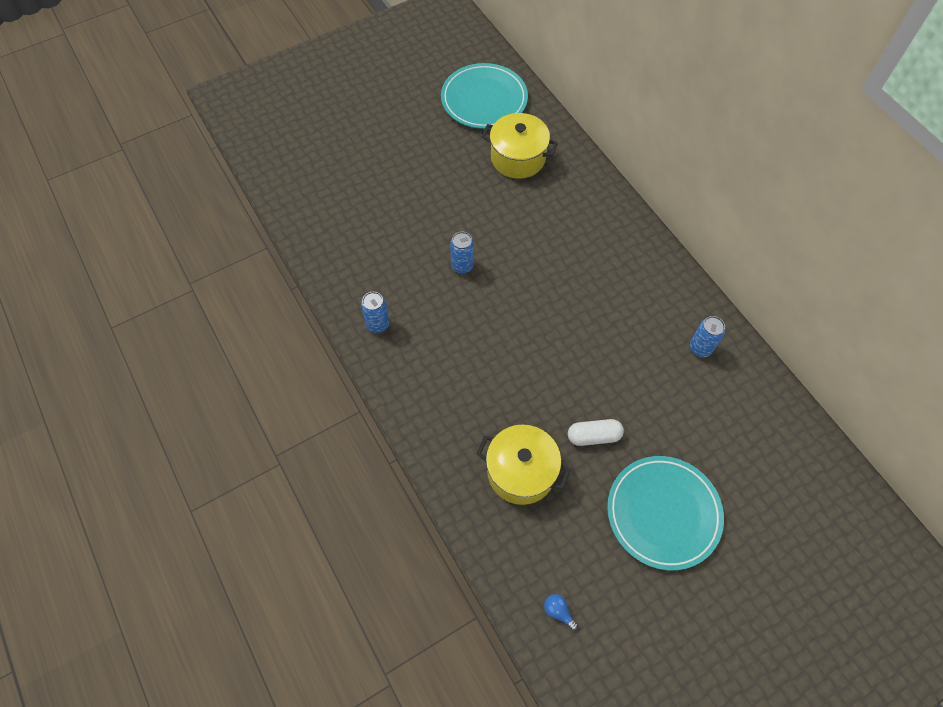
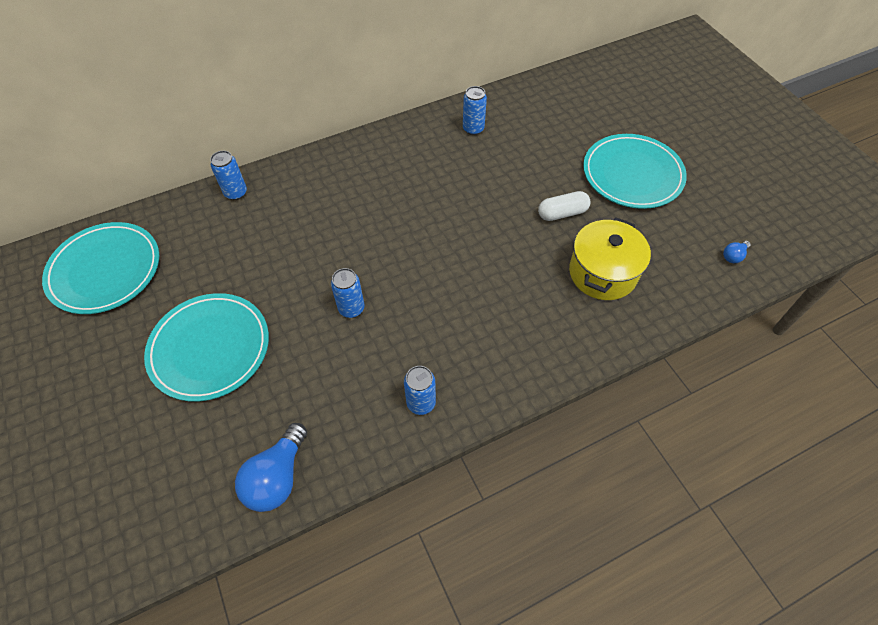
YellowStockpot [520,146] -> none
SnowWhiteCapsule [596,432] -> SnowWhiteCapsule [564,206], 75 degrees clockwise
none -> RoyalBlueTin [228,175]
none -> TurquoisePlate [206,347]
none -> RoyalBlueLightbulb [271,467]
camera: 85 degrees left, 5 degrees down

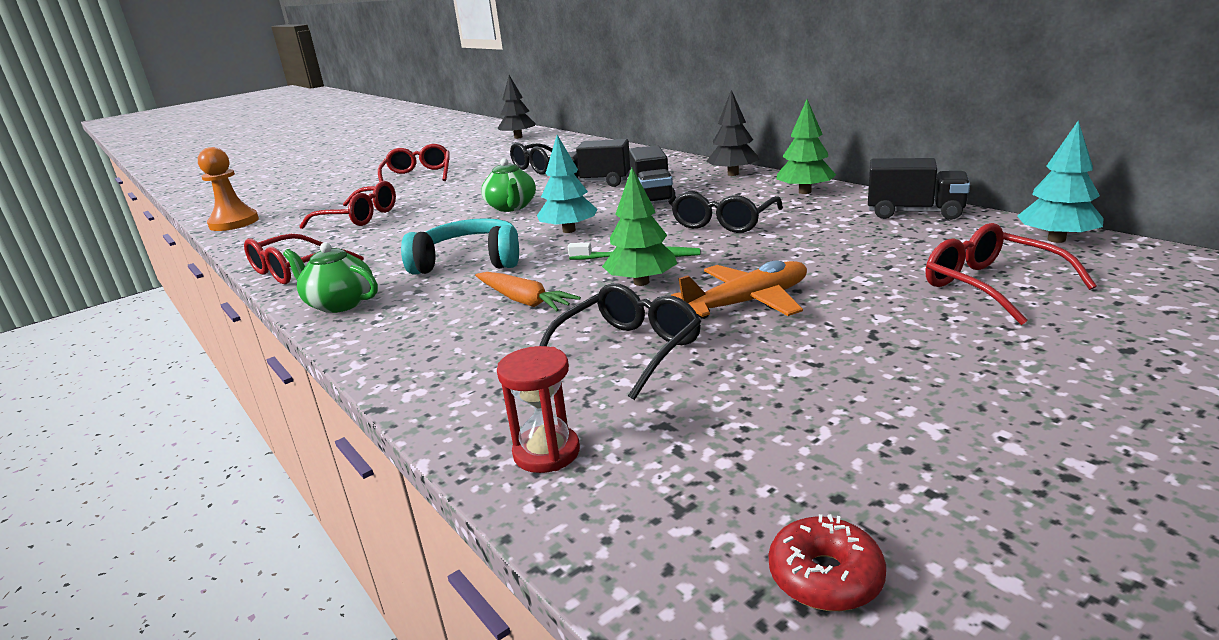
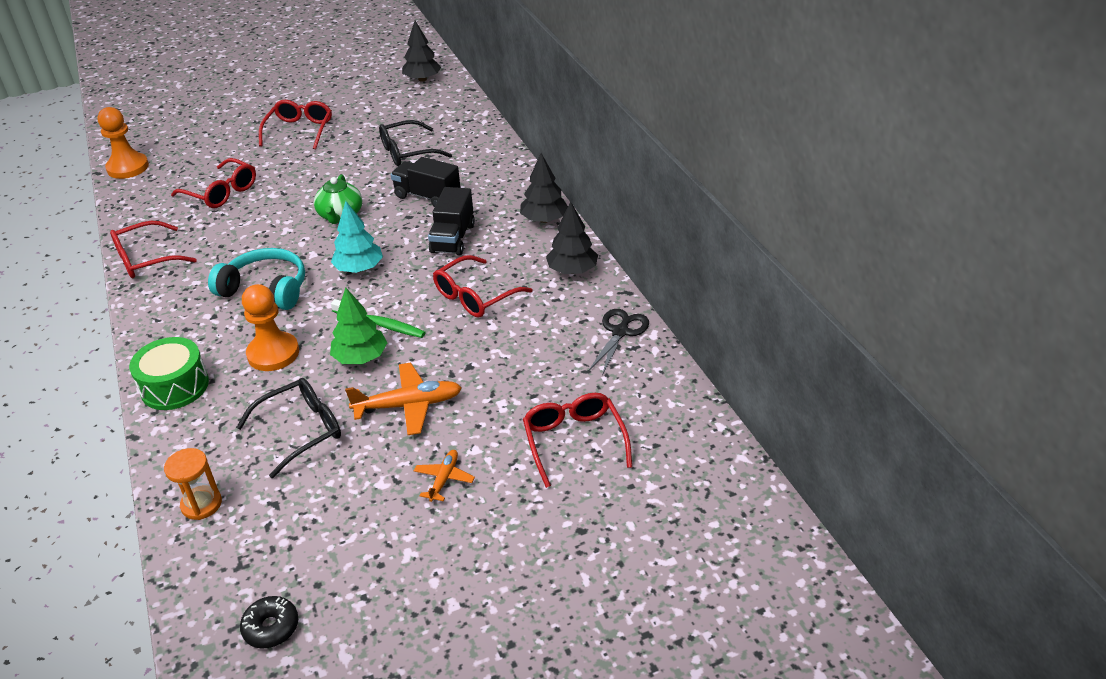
EmeraldTree [806,146] -> BlackTree [572,237]
TurquoiseTree [1060,181] -> none
BlackToyTruck [919,189] -> BlackScissors [618,342]
BlackGlasses [727,212] -> RedGlasses [483,286]
EmeraldChinaTeapot [330,277] -> none
OrangeColouredRootVegetable [528,291] -> OrangeColouredGamePawn [270,327]
RedSandTimer [538,409] -> OrangeColouredSandTimer [193,484]
RedDonut [827,562] -> BlackDonut [269,622]
none -> EmeraldDrum [169,373]
none -> OrangeColouredPlane [444,476]
camera: 15 degrees right, 15 degrees up

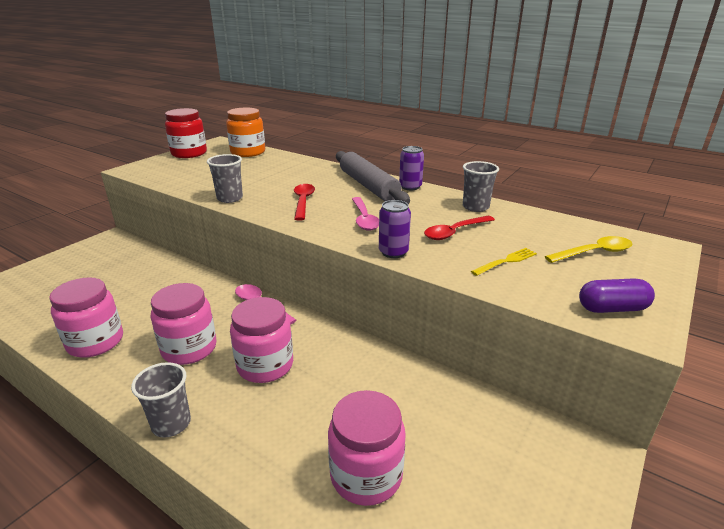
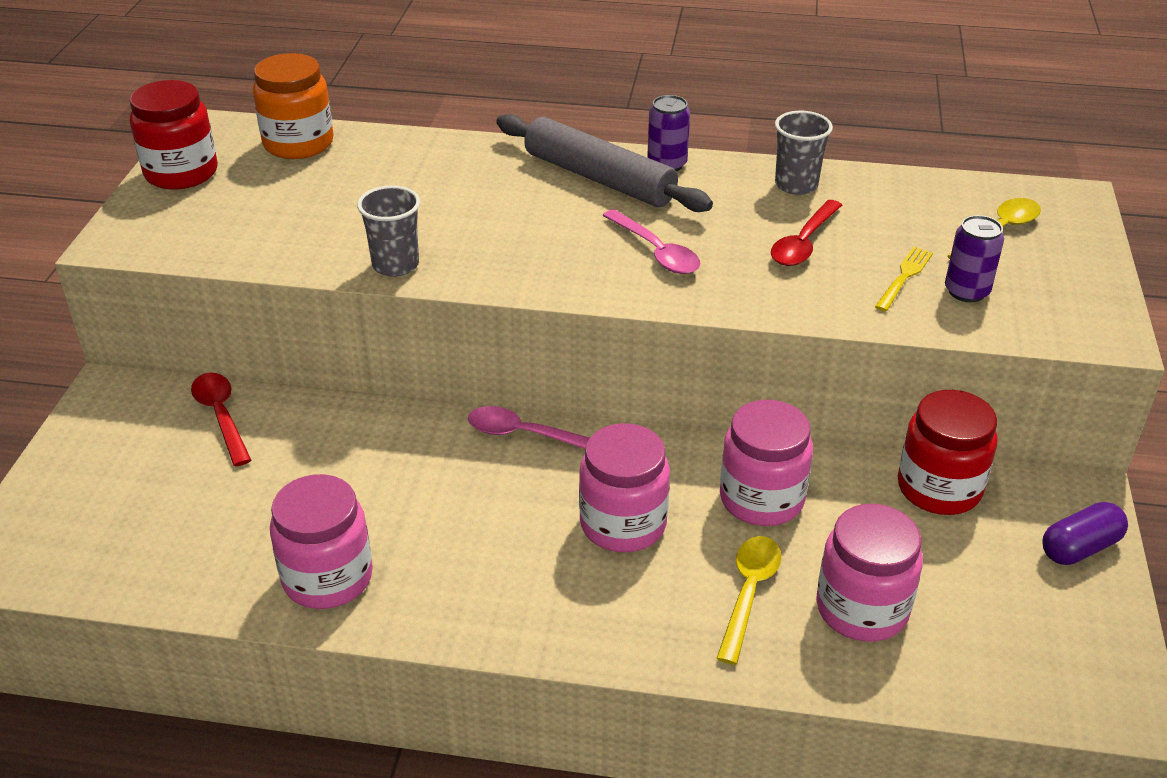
RedSpoon [304,202] -> RedSpoon [221,419], moved
PurpleTin [395,229] -> PurpleTin [974,258], moved
PurpleCapsule [617,295] -> PurpleCapsule [1085,533], moved
RosyPreserveJar [183,324] -> RosyPreserveJar [766,463], moved
AshGreyBeaker [161,400] -> none
none -> RedPreserveJar [948,452]
none -> YellowSpoon [749,600]
camera: 25 degrees left, 10 degrees up

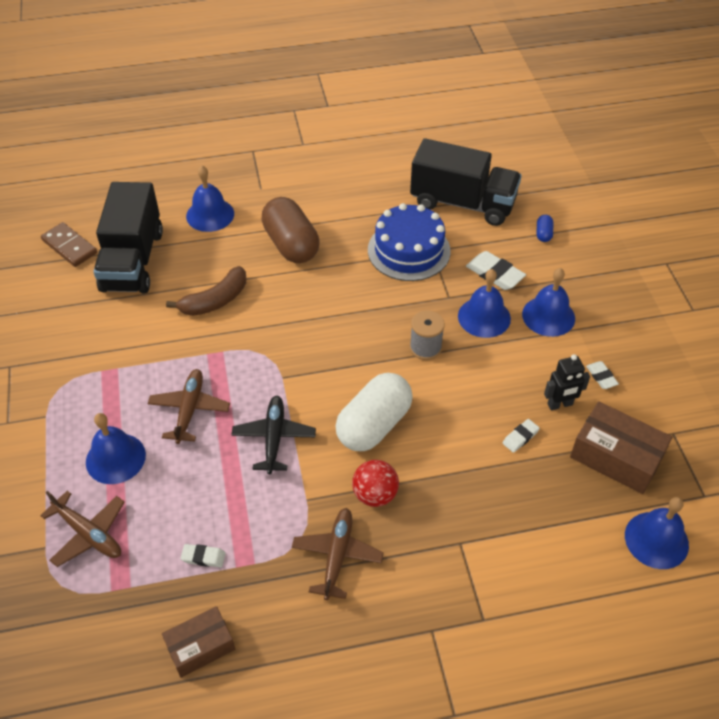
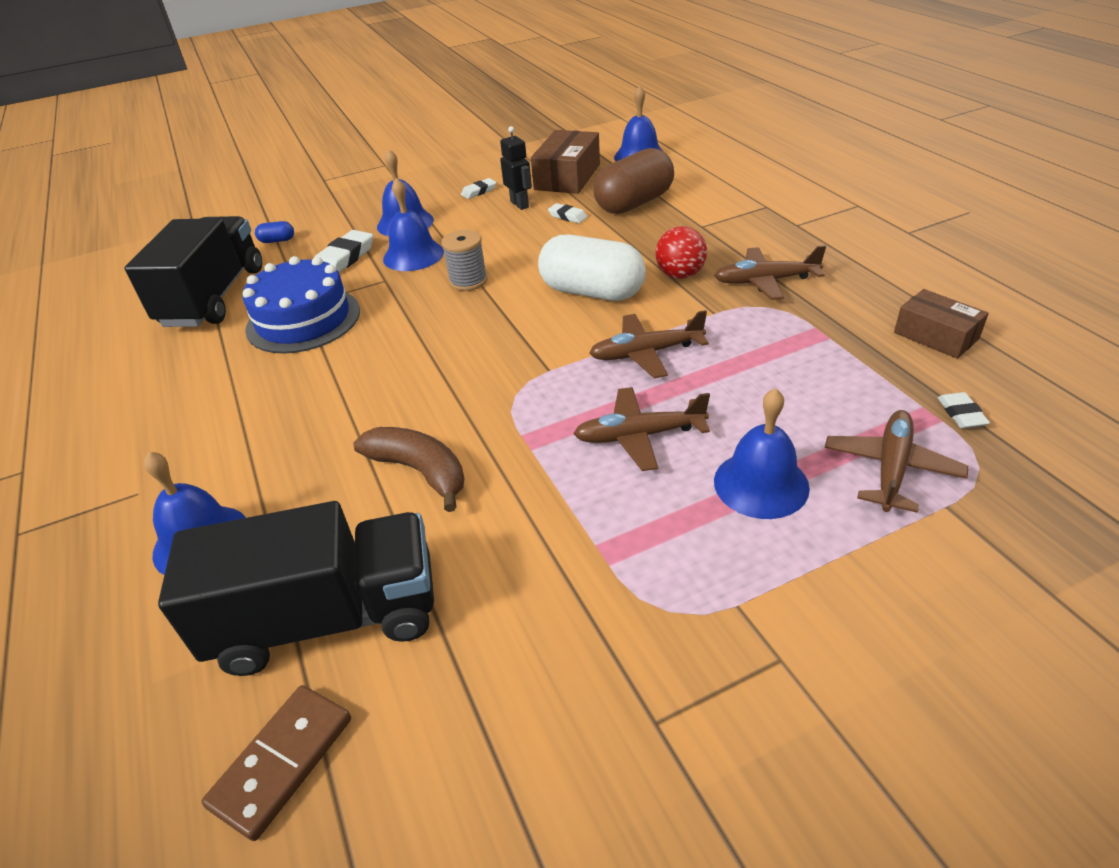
BrownCapsule [290,230] -> BrownCapsule [633,181], moved
BlackPlane [273,435] -> BrownPlane [649,344]
SnowWhitePencilEraser [203,556] -> SnowWhitePencilEraser [964,410], moved
camera: 100 degrees left, 10 degrees down

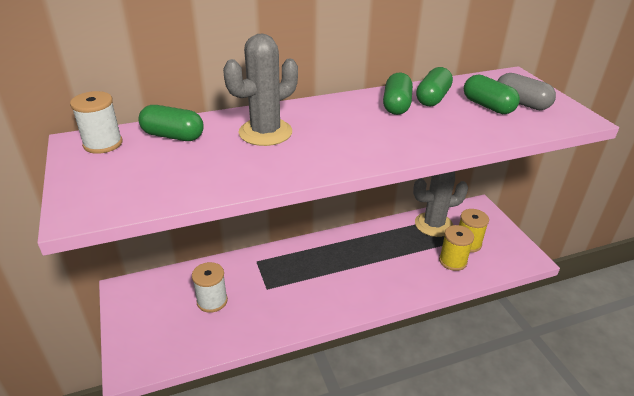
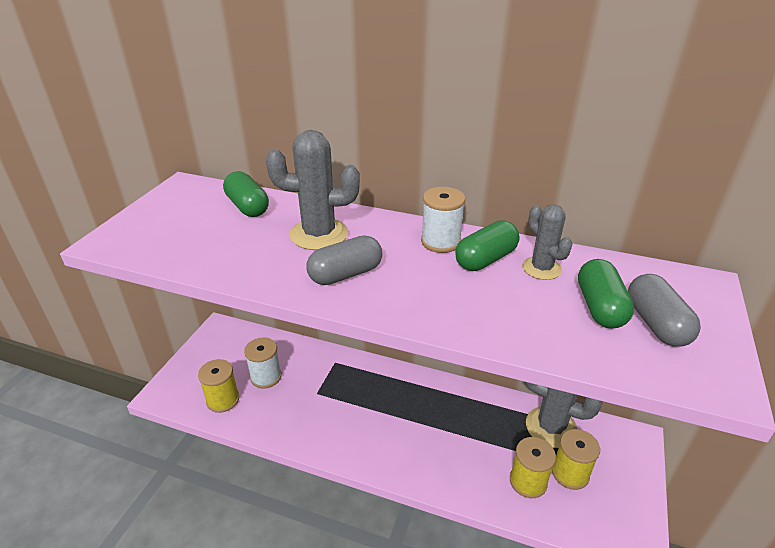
EmeraldCapsule [434,86] -> AshGreyCactus [547,242]
SnowWhiteReelOfThread [96,122] -> SnowWhiteReelOfThread [443,220], moved
none -> AshGreyCapsule [344,260]
none -> YellowReelOfThread [218,386]
camera: 40 degrees right, 0 degrees up

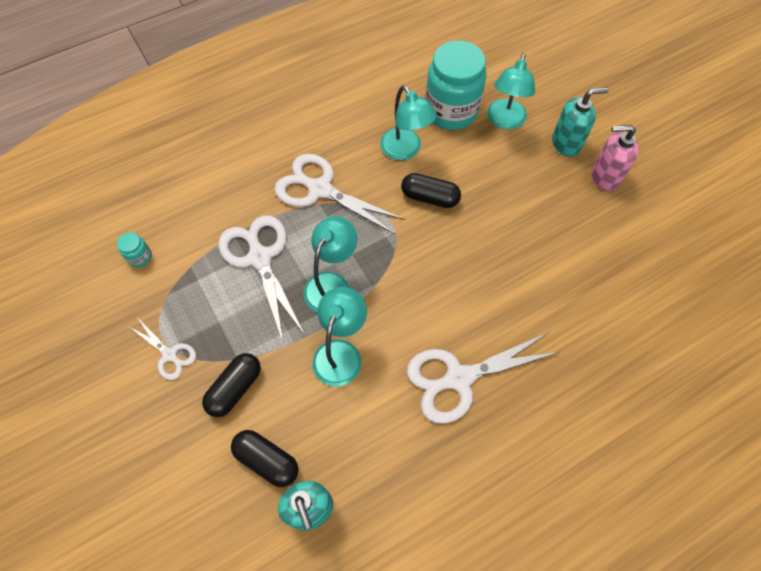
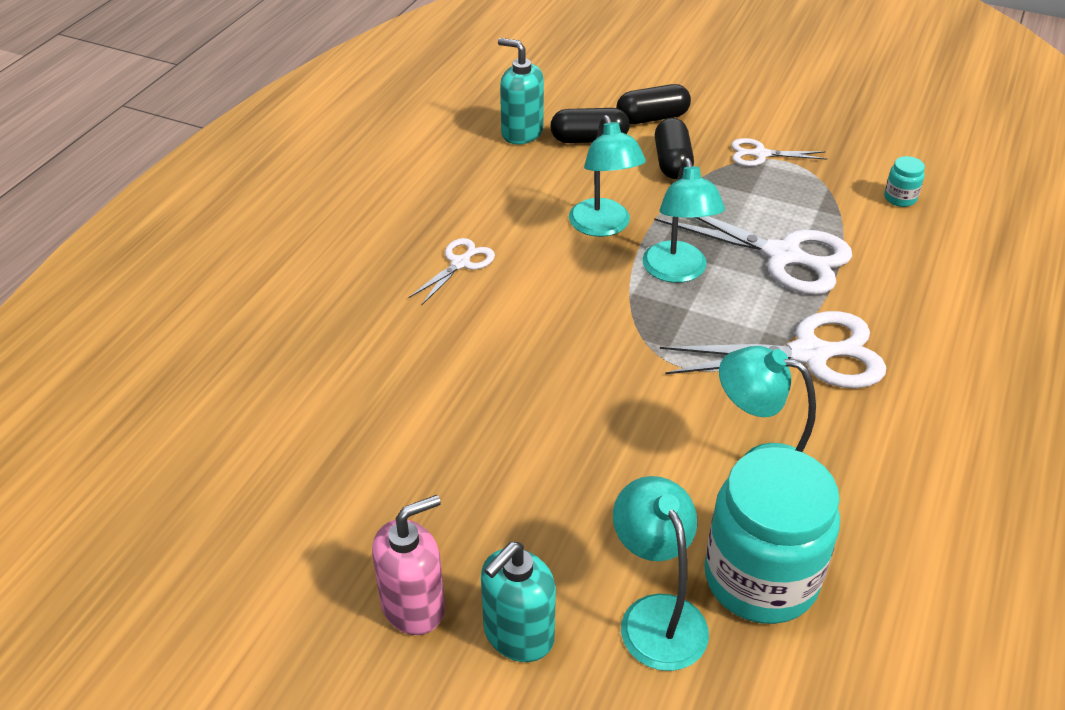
BlackCapsule [431,190] -> BlackCapsule [653,104], moved
SnowWhiteScissors [483,378] -> SnowWhiteScissors [451,271], x0.53
camera: 145 degrees right, 20 degrees down

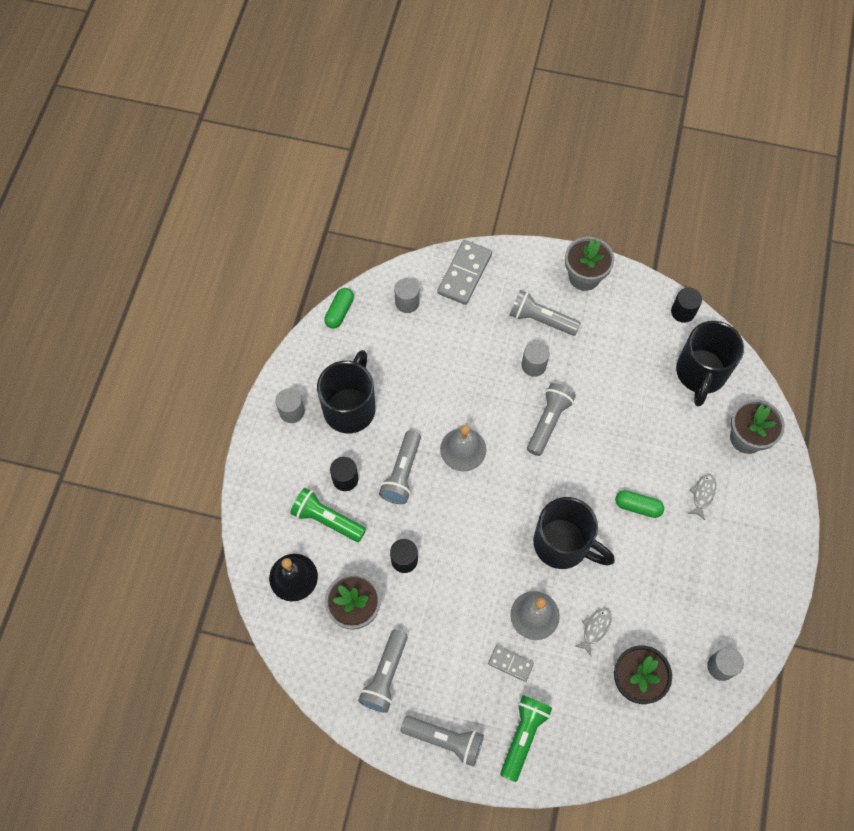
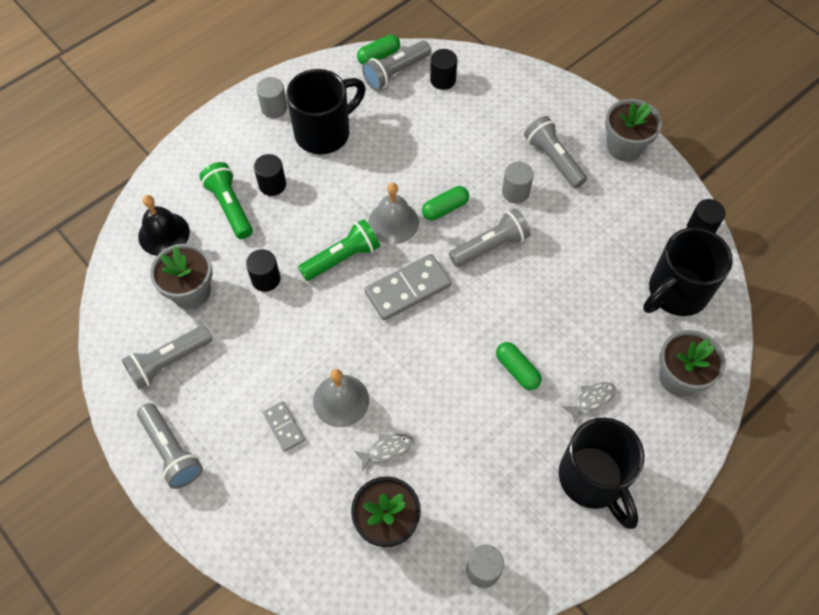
AshGreyDomino [464,272] -> AshGreyDomino [408,287], moved
AshGreySolidCylinder [407,295] -> BlackSolidCylinder [443,69]
AshGreyFlashlight [400,467] -> AshGreyFlashlight [396,65], moved
BlackTeaMug [574,533] -> BlackTeaMug [601,473], moved
EmeraldFlashlight [526,738] -> EmeraldFlashlight [339,250], moved
none -> EmeraldCapsule [445,203]
camera: 35 degrees right, 5 degrees down

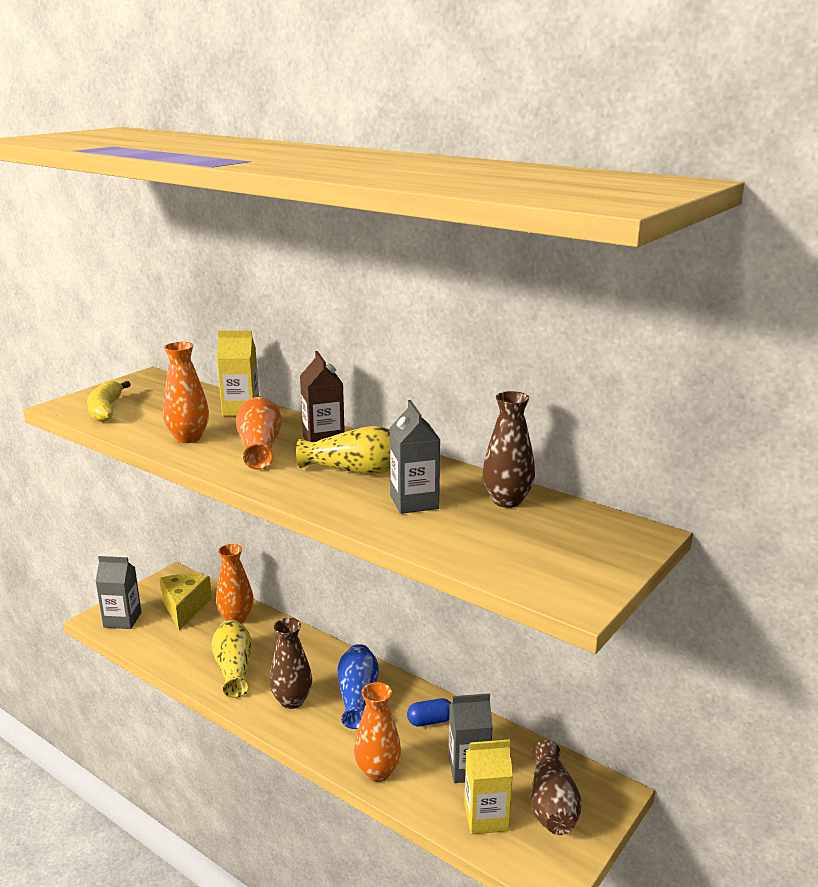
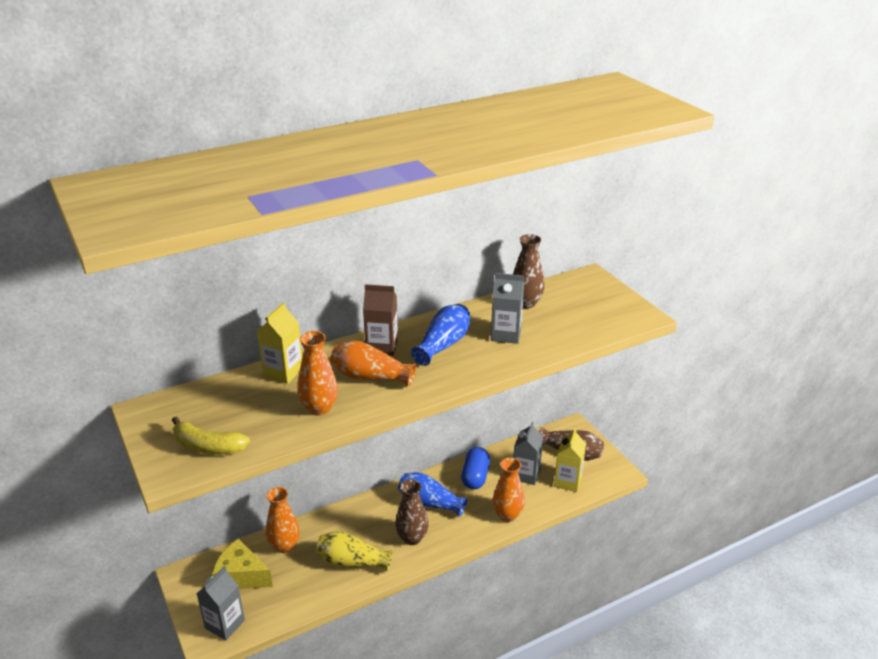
YellowVase [343,450] -> RoyalBlueVase [440,335]
RoyalBlueCapsule [429,712] -> RoyalBlueCapsule [475,468], x1.51
camera: 65 degrees left, 10 degrees up

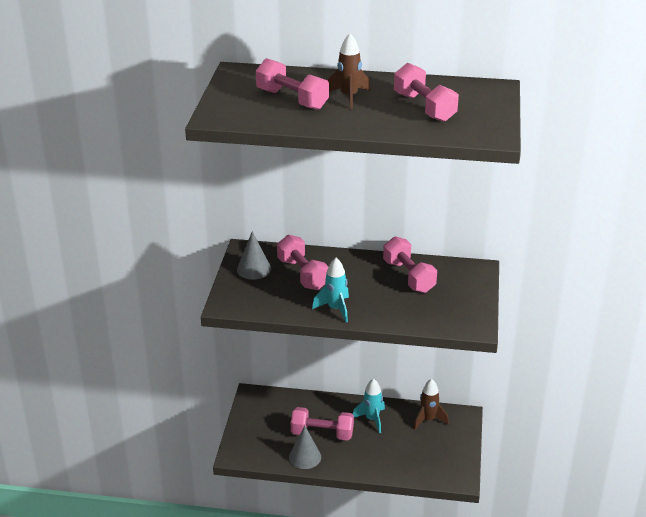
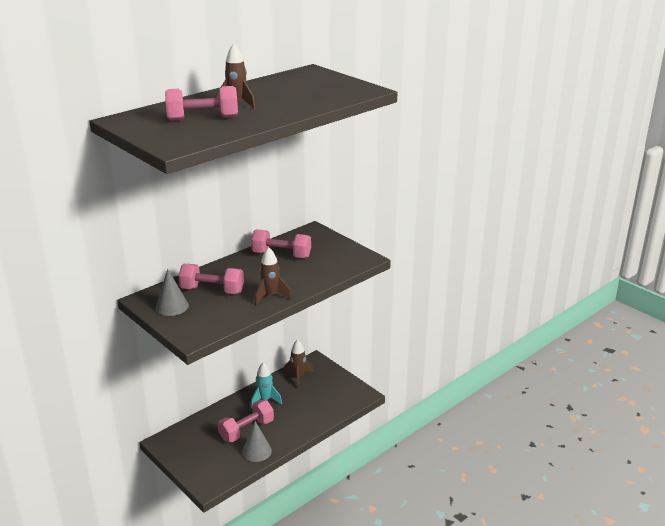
RosyFreeWeight [426,92] -> none
TurquoiseSpaceship [330,290] -> BrownSpaceship [273,276]
camera: 50 degrees left, 5 degrees down

